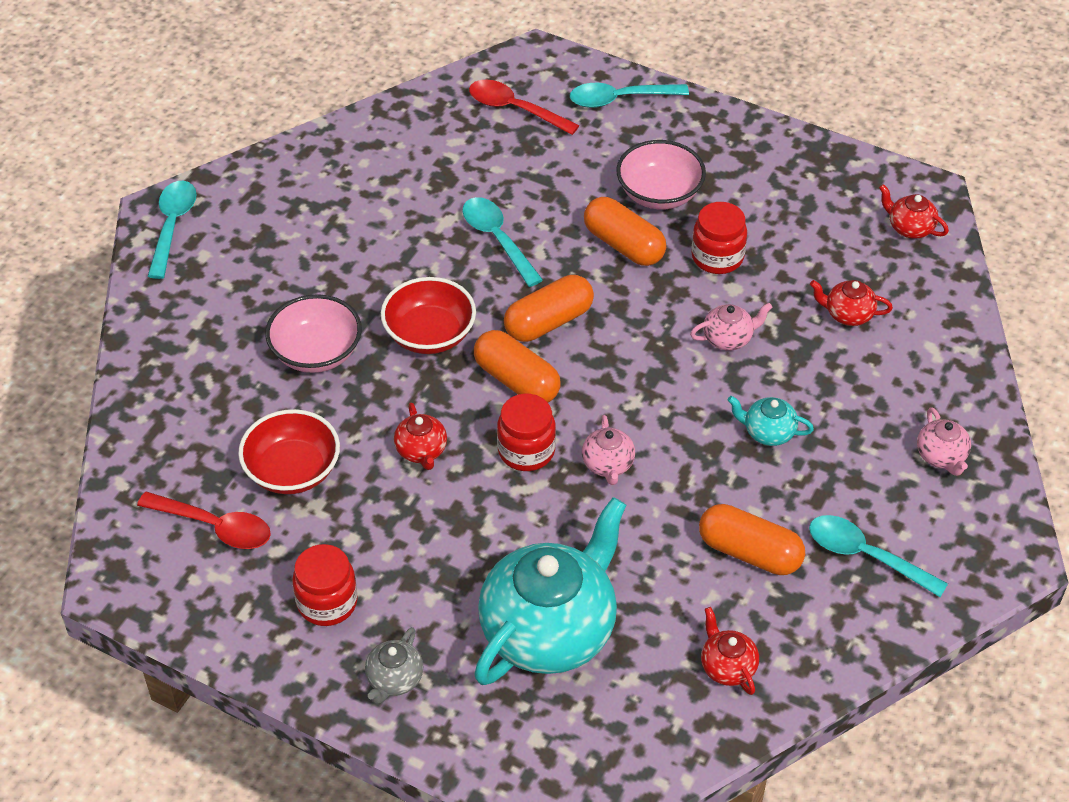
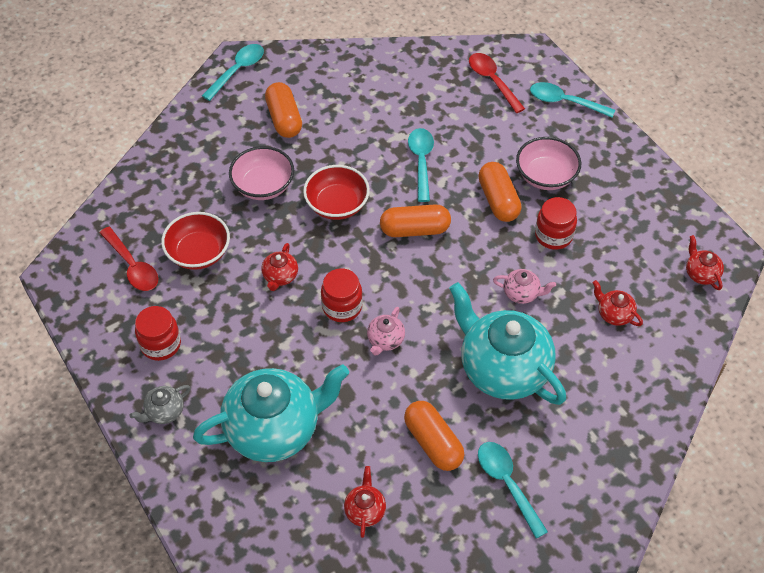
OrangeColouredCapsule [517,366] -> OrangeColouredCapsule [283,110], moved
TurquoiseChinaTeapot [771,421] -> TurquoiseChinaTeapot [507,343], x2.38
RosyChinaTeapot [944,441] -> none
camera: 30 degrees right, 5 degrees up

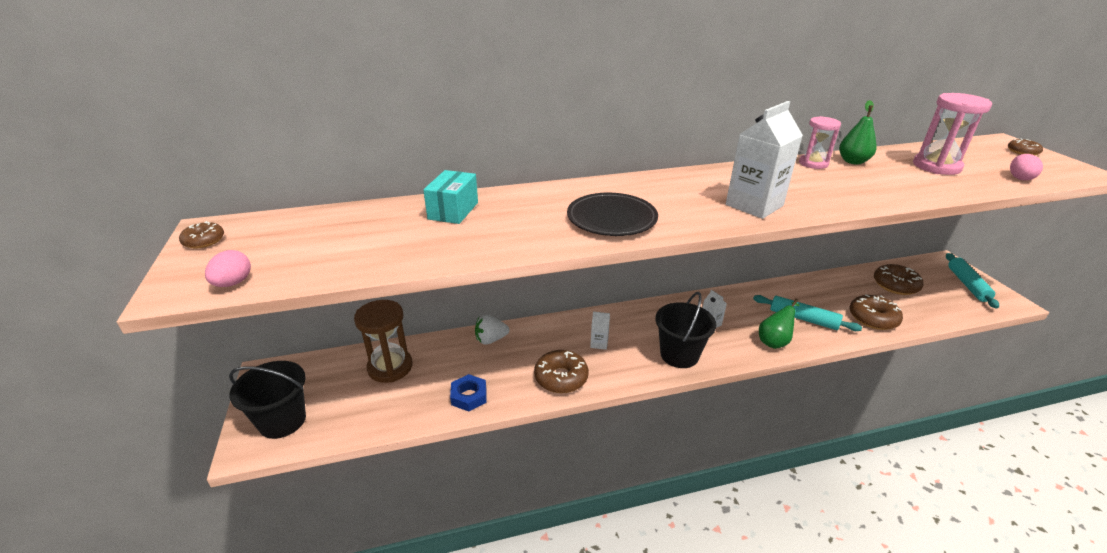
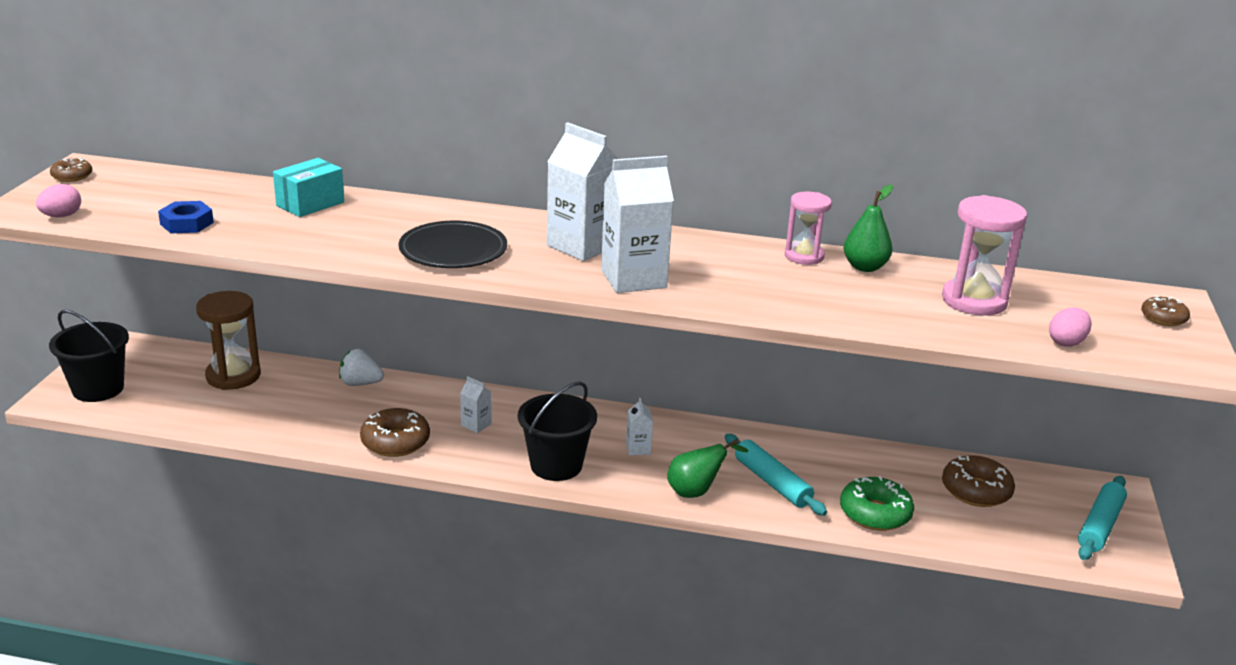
BrownDonut [876,312] -> EmeraldDonut [877,503]
RoyalBlueHexNut [468,392] -> RoyalBlueHexNut [186,217], moved
none -> SnowWhiteMilkCarton [582,191]
camera: 25 degrees right, 5 degrees down

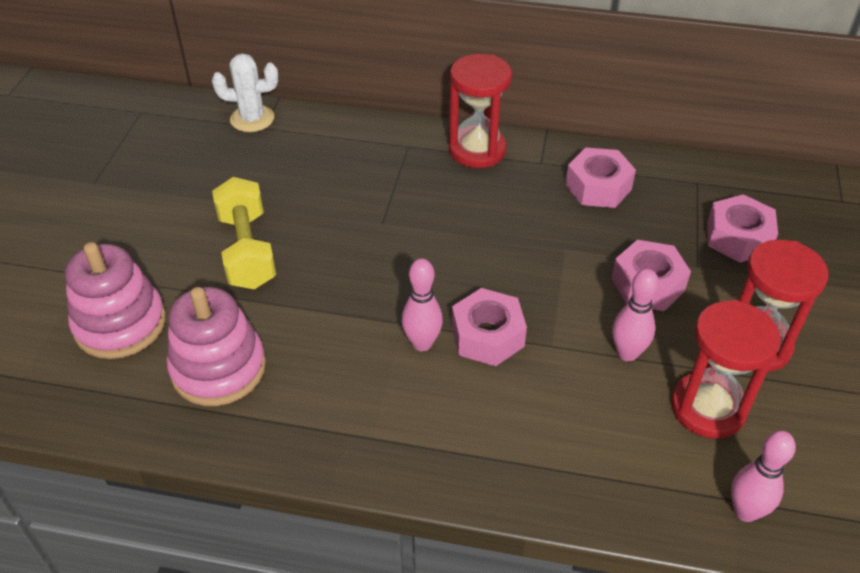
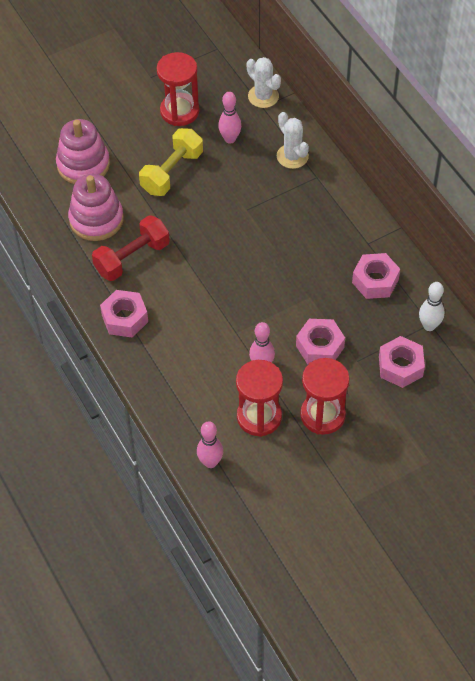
RedSandTimer [480,111] -> RedSandTimer [178,89], moved
RosyBowlingPin [422,305] -> RosyBowlingPin [229,118], moved
RosyHexNut [489,327] -> RosyHexNut [124,314], moved
none -> SnowWhiteCactus [293,140]
none -> RedFreeWeight [131,248]
none -> SnowWhiteBowlingPin [431,306]
camera: 50 degrees right, 10 degrees up

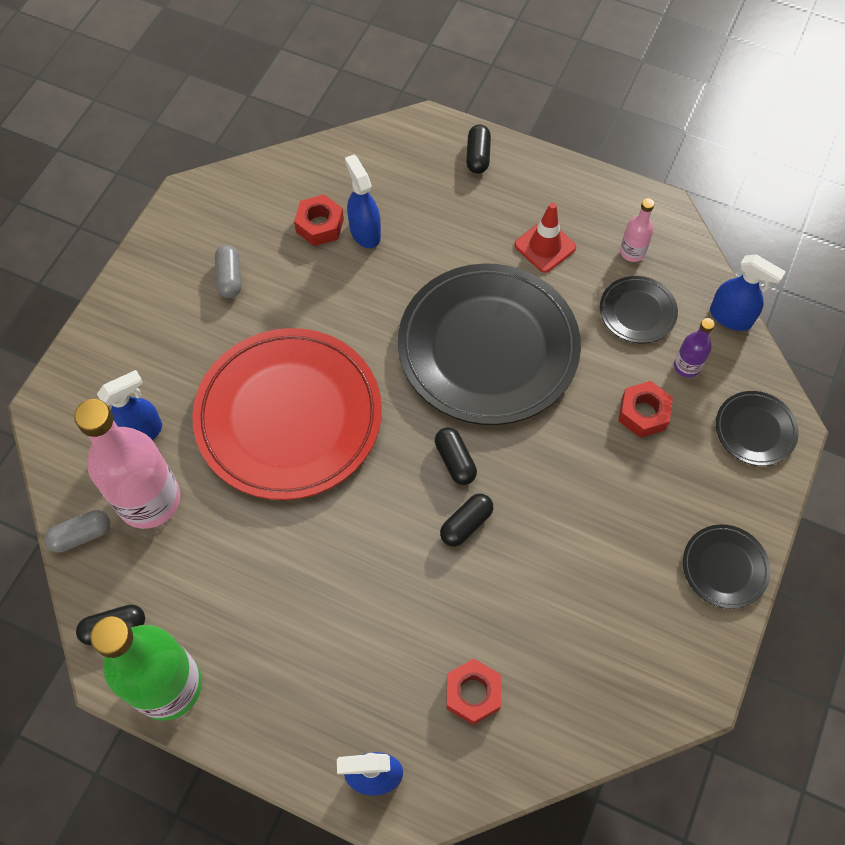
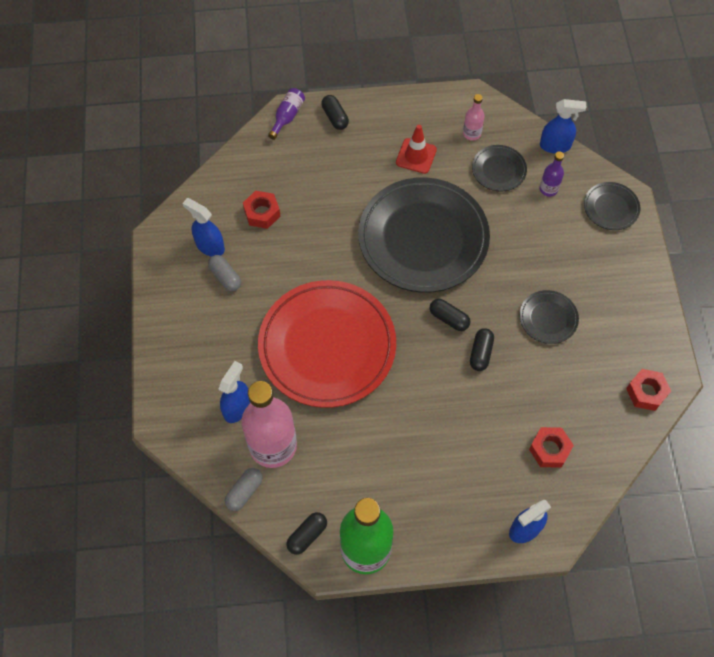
RoyalBlueSprayCleaner [363,201] -> RoyalBlueSprayCleaner [203,227], moved
RedHexNut [645,409] -> RedHexNut [648,390], moved
BlackPlate [727,566] -> BlackPlate [549,317], moved
none -> PurpleBottle [286,114]
camera: 30 degrees left, 0 degrees up

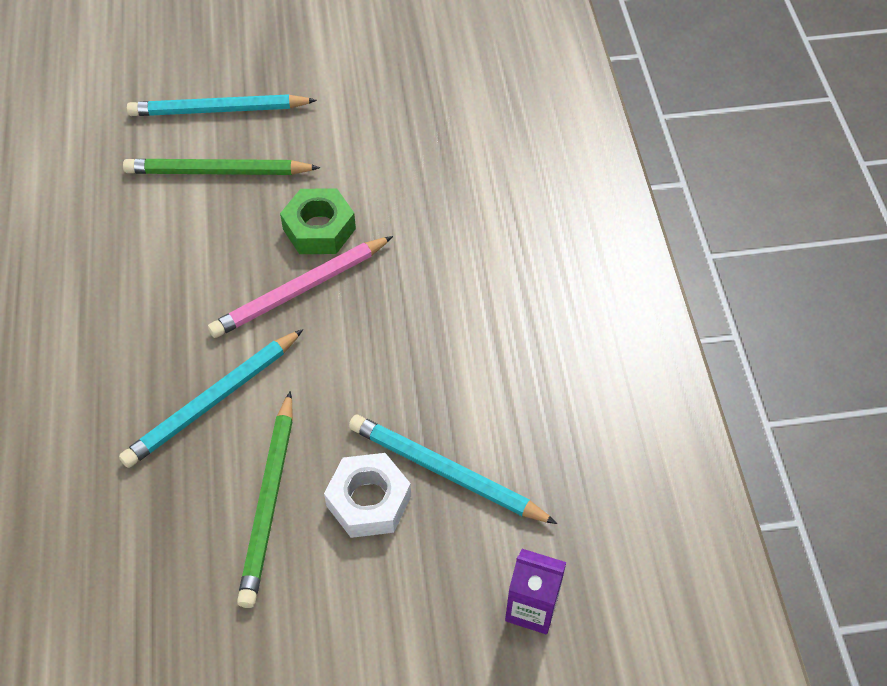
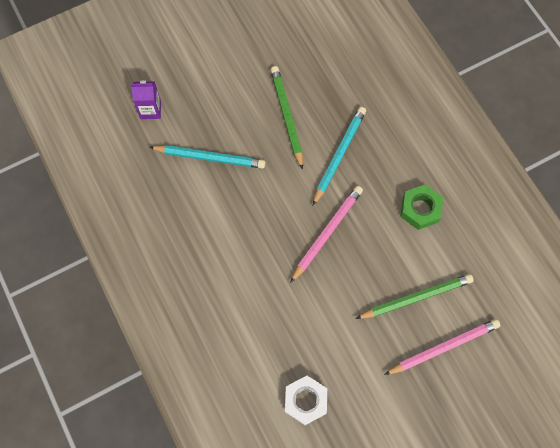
TurquoiseWoodenPencil [222,105] -> RosyWoodenPencil [442,347]
EmeraldHexNut [318,221] -> EmeraldHexNut [421,207], moved
SnowWhiteHexNut [367,495] -> SnowWhiteHexNut [306,400], moved
camera: 160 degrees right, 15 degrees up

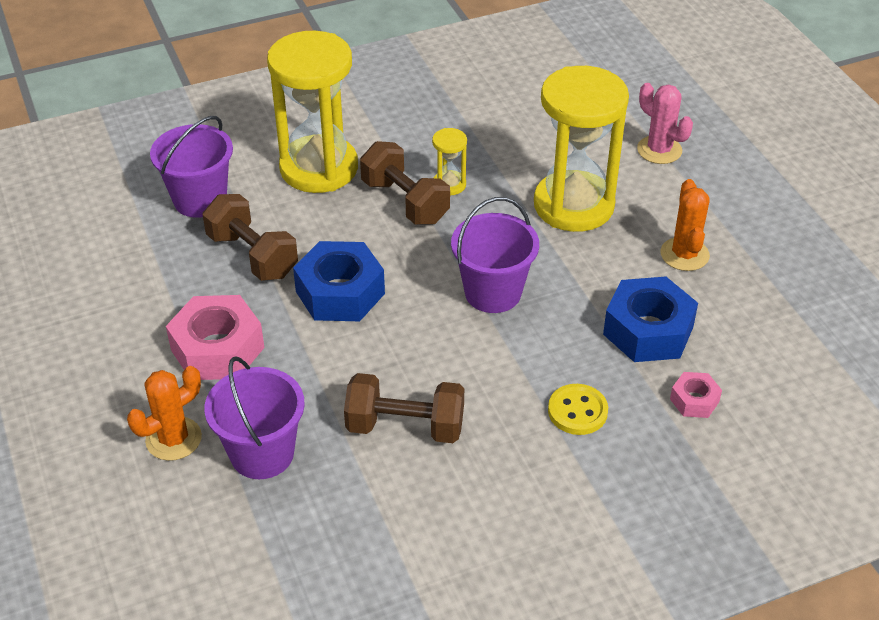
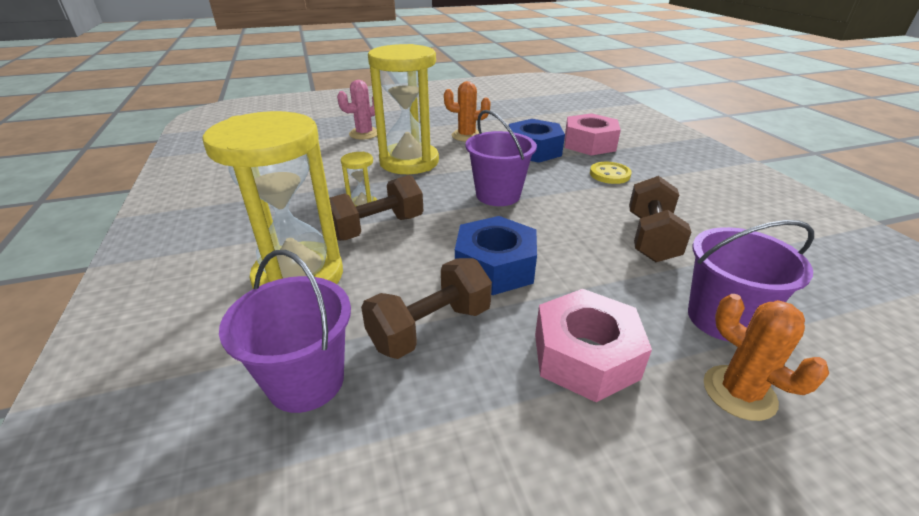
RosyHexNut [696,395] -> RosyHexNut [593,134], x1.97
camera: 85 degrees left, 10 degrees down

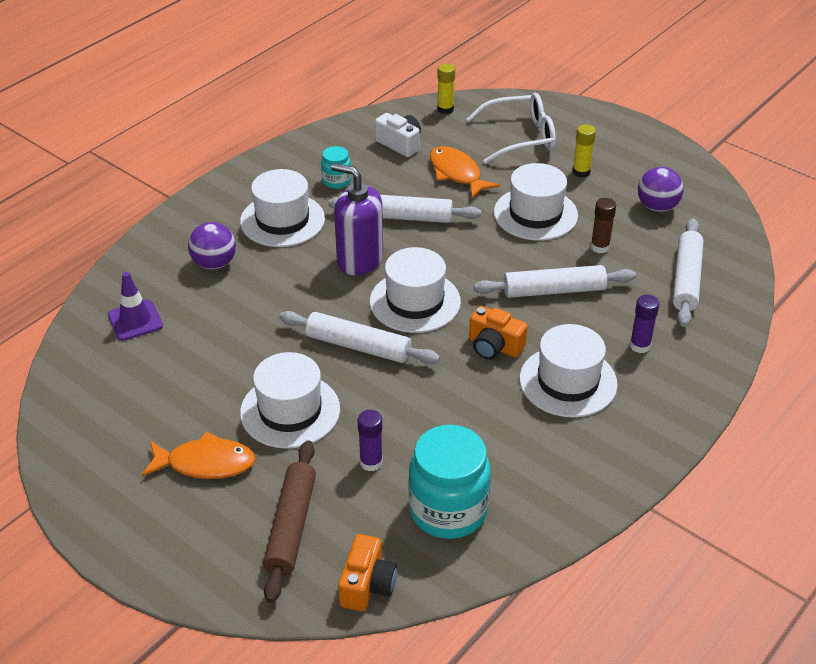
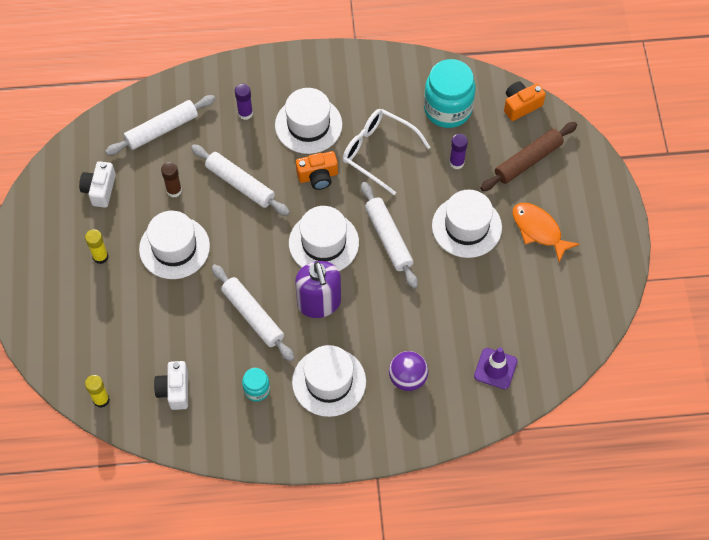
SnowWhiteGlasses [511,128] -> SnowWhiteGlasses [386,152], moved
OrangeColouredToyFish [465,172] -> none
PurplePlayBall [660,189] -> SnowWhiteCompactCamera [97,184]
OrangeColouredCompactCamera [498,333] -> OrangeColouredCompactCamera [317,170], 90 degrees clockwise
camera: 135 degrees left, 20 degrees up

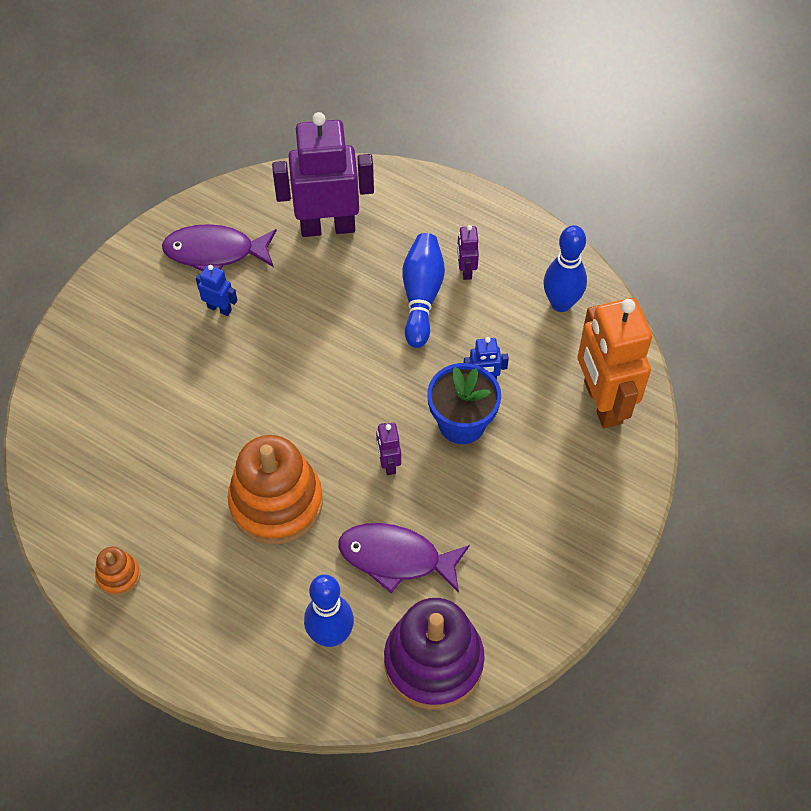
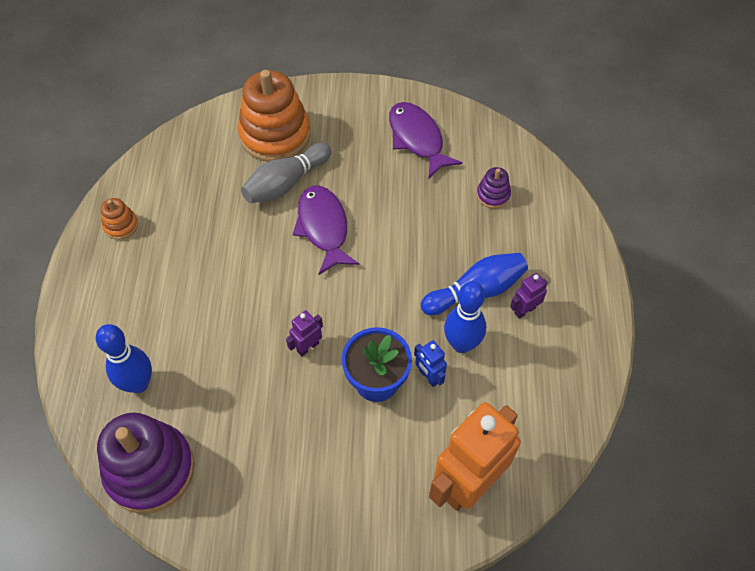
PurpleRobotFigure [323,174] -> PurpleStackingRings [494,188]
RoyalBlueBowlingPin [565,268] -> RoyalBlueBowlingPin [465,317], moved
RoyalBlueRobotFigure [216,290] -> none
OrangeColouredStackingRings [275,490] -> OrangeColouredStackingRings [274,116], moved
PurpleToyFish [404,558] -> PurpleToyFish [326,230], moved
none -> AshGreyBowlingPin [286,173]
camera: 60 degrees right, 0 degrees up

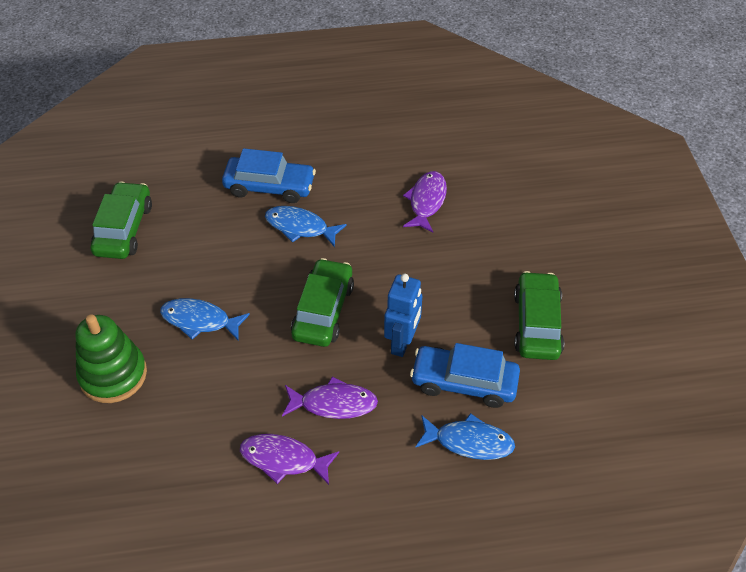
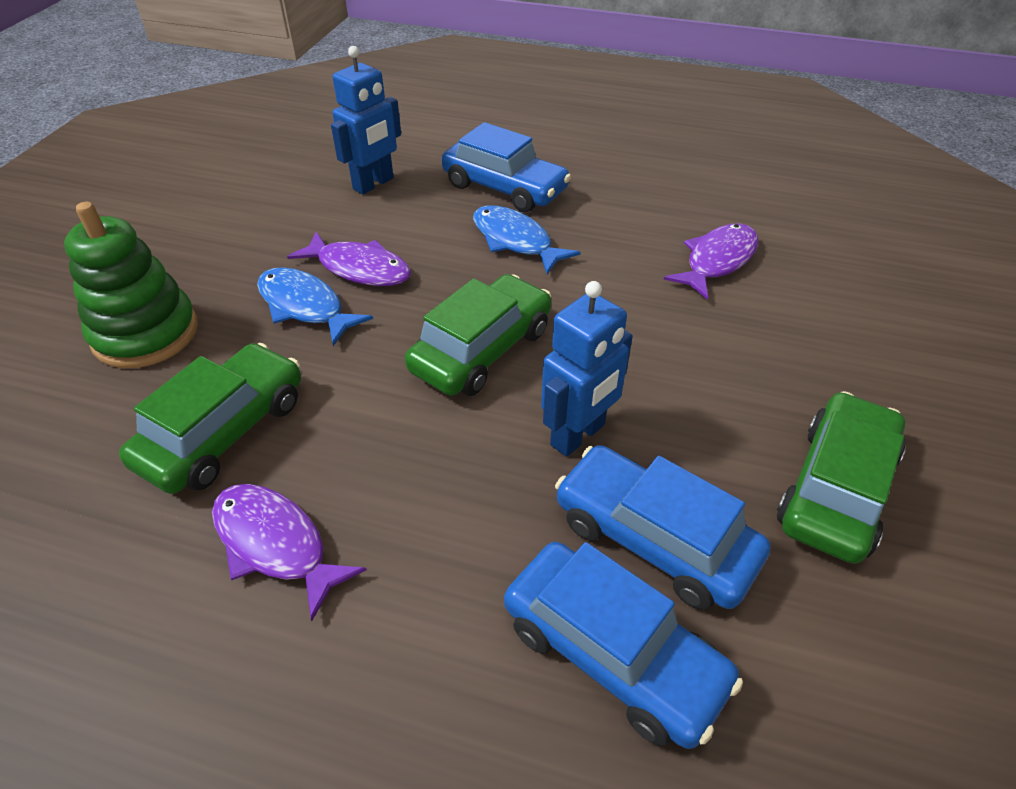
EmeraldAutomobile [121,220] -> EmeraldAutomobile [210,418], moved
PurpleToyFish [330,397] -> PurpleToyFish [349,259], moved
RoyalBlueToyFish [465,436] -> RoyalBlueAutomobile [623,645]
none -> RoyalBlueRobotFigure [366,120]
camera: 25 degrees right, 5 degrees down

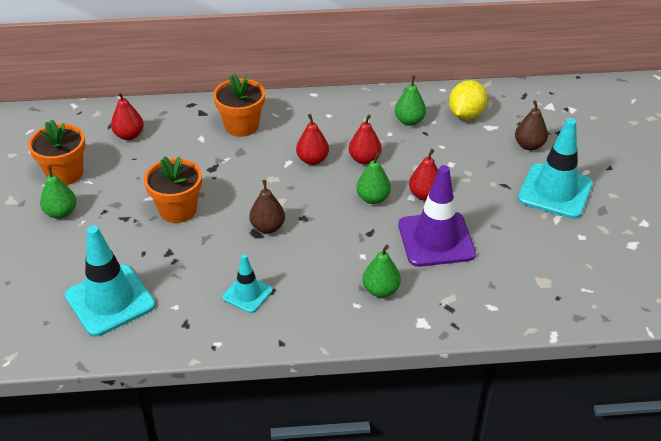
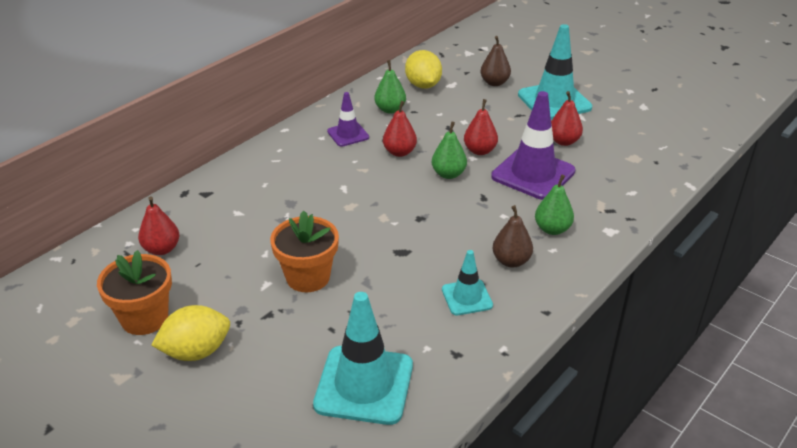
OrangeColouredFlowerPot [239,105] -> none
RedPearFruit [312,139] -> RedPearFruit [567,118], moved
EmeraldPearFruit [58,192] -> YellowCitrusFruit [190,333]
BrownPearFruit [267,207] -> BrownPearFruit [512,236], moved
none -> PurpleSafetyCone [348,119]
camera: 45 degrees left, 5 degrees down

